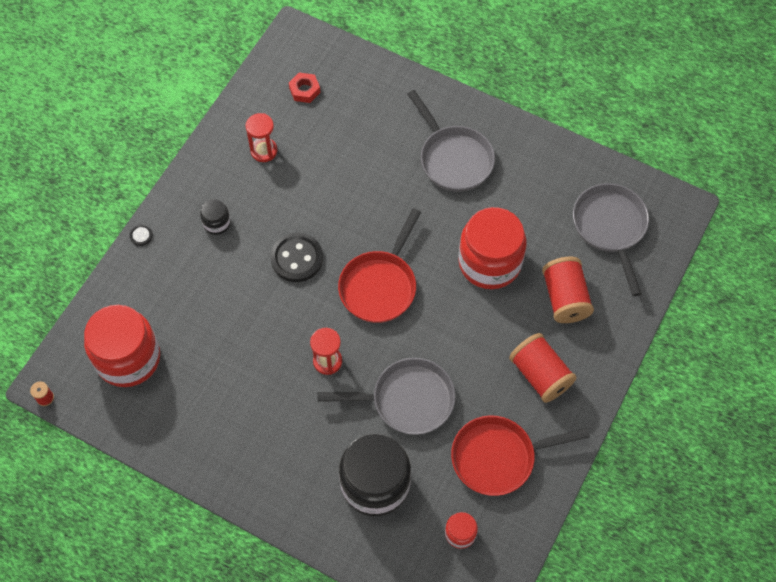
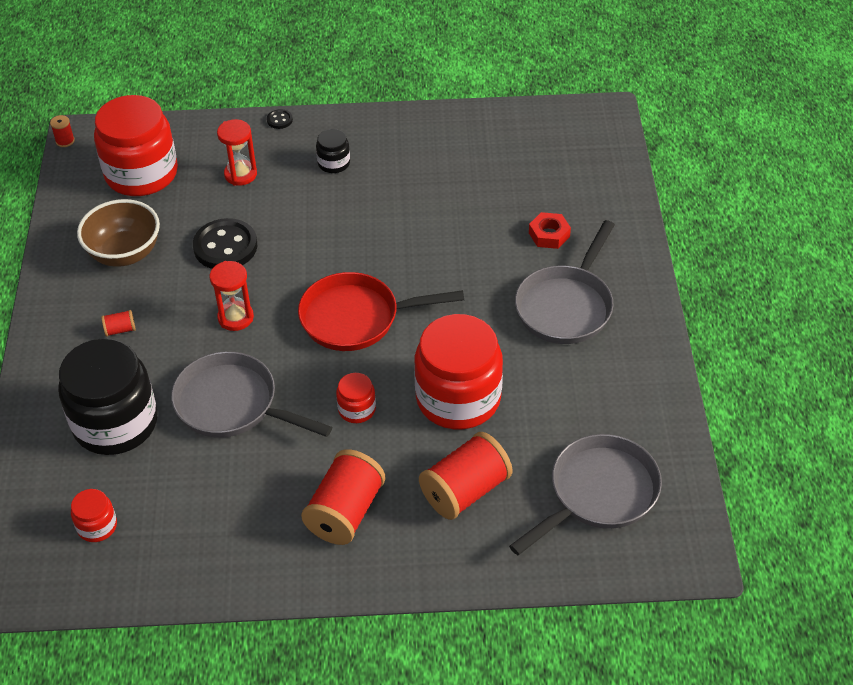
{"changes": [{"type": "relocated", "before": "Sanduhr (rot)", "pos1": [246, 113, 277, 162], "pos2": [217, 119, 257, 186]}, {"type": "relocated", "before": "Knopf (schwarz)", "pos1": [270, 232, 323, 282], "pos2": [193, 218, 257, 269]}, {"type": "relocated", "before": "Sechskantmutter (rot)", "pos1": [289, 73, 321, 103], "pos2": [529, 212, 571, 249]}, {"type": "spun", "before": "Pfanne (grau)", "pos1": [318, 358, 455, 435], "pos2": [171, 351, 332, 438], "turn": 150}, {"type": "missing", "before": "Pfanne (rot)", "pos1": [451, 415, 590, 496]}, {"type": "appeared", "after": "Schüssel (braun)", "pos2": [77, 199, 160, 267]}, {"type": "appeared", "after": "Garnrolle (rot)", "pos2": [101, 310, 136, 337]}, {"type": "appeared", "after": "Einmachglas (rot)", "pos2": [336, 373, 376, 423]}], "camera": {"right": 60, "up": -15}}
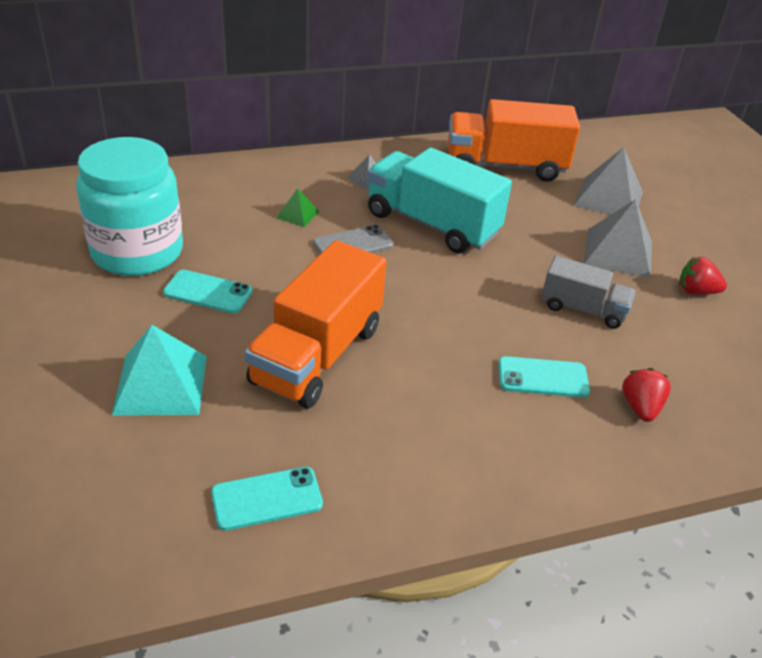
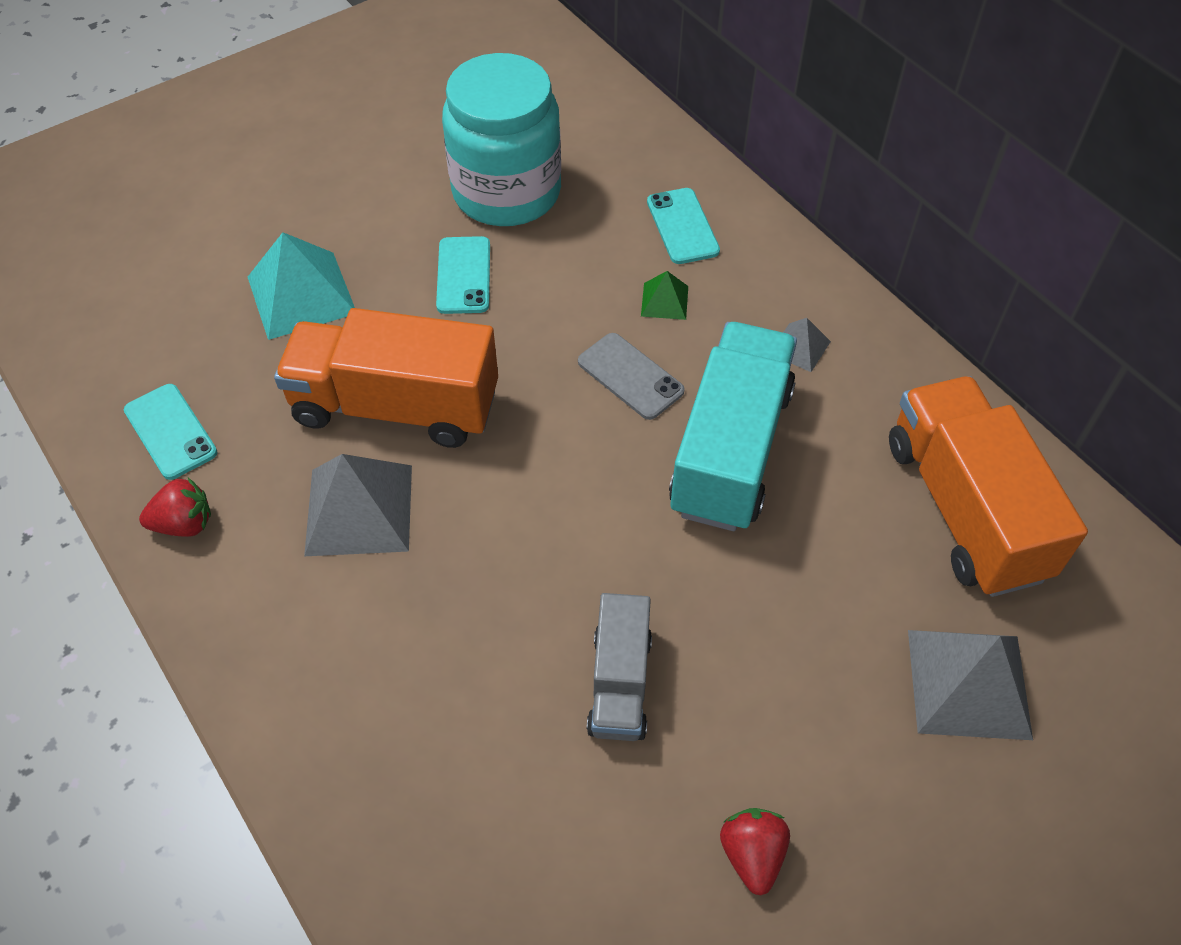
{"changes": [{"type": "relocated", "before": "Handy (türkis)", "pos1": [498, 356, 590, 398], "pos2": [647, 188, 720, 264]}, {"type": "relocated", "before": "Pyramide (grau)", "pos1": [584, 199, 652, 279], "pos2": [304, 454, 412, 556]}, {"type": "relocated", "before": "Erdbeere (rot)", "pos1": [622, 368, 671, 422], "pos2": [139, 478, 211, 537]}], "camera": {"right": 75, "up": 15}}
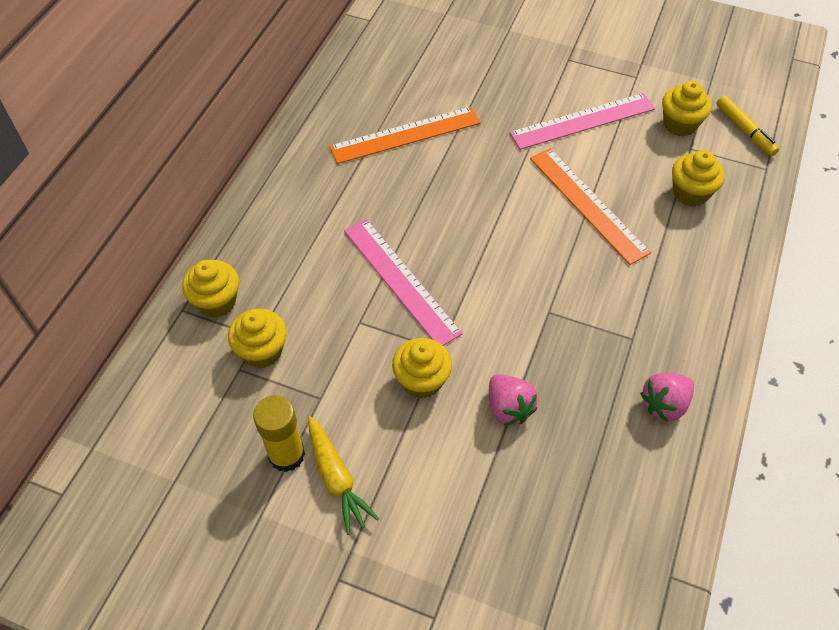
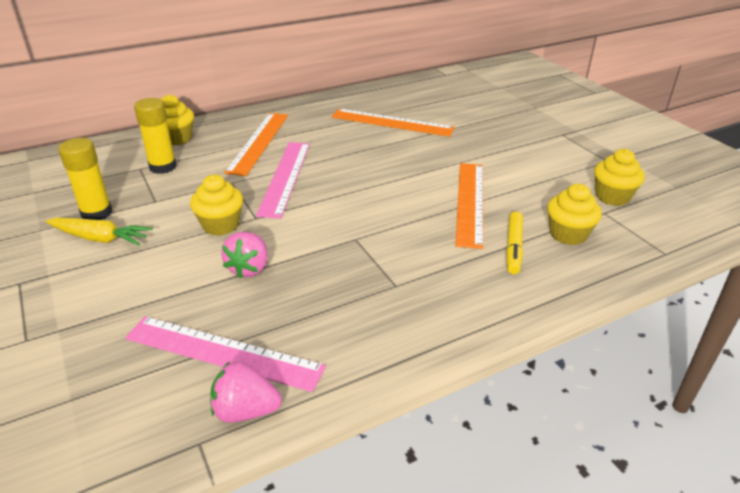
{"changes": [{"type": "exchanged", "before": "Muffin (gelb)", "after": "Klebestift (gelb)", "pos1": [228, 309, 287, 368], "pos2": [134, 98, 177, 174]}, {"type": "spun", "before": "Karotte (gelb)", "pos1": [308, 416, 379, 535], "pos2": [46, 218, 153, 246], "turn": -90}, {"type": "relocated", "before": "Lineal (rosa)", "pos1": [509, 93, 655, 150], "pos2": [125, 316, 326, 392]}, {"type": "relocated", "before": "Erdbeere (rosa)", "pos1": [640, 373, 694, 422], "pos2": [210, 361, 282, 423]}, {"type": "relocated", "before": "Filzstift (gelb)", "pos1": [716, 96, 779, 156], "pos2": [506, 211, 523, 274]}, {"type": "appeared", "after": "Lineal (orange)", "pos2": [224, 113, 288, 176]}], "camera": {"right": 40, "up": -20}}
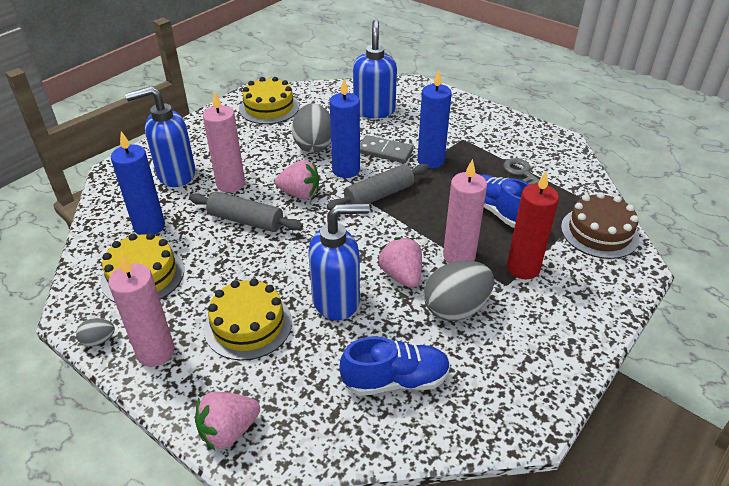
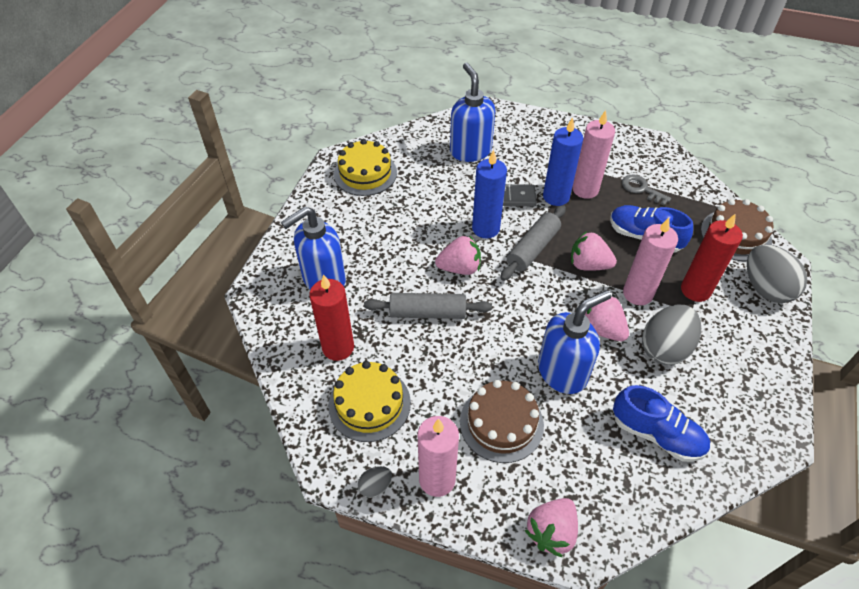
{"changes": [{"type": "colour", "before": "Kerze (blau)", "after": "Kerze (rot)", "pos1": [111, 131, 165, 235], "pos2": [309, 274, 354, 361]}, {"type": "relocated", "before": "Kerze (rosa)", "pos1": [203, 91, 245, 193], "pos2": [572, 110, 615, 199]}, {"type": "colour", "before": "Kuchen (gelb)", "after": "Kuchen (braun)", "pos1": [204, 278, 292, 361], "pos2": [460, 380, 544, 463]}, {"type": "relocated", "before": "Ei (grau)", "pos1": [292, 103, 331, 153], "pos2": [747, 245, 807, 303]}, {"type": "spun", "before": "Schuh (blau)", "pos1": [339, 336, 450, 396], "pos2": [613, 385, 710, 462], "turn": 60}, {"type": "appeared", "after": "Erdbeere (rosa)", "pos2": [571, 231, 617, 271]}], "camera": {"right": -20, "up": 10}}
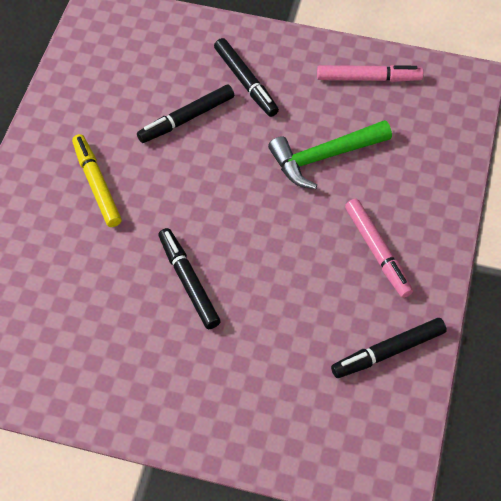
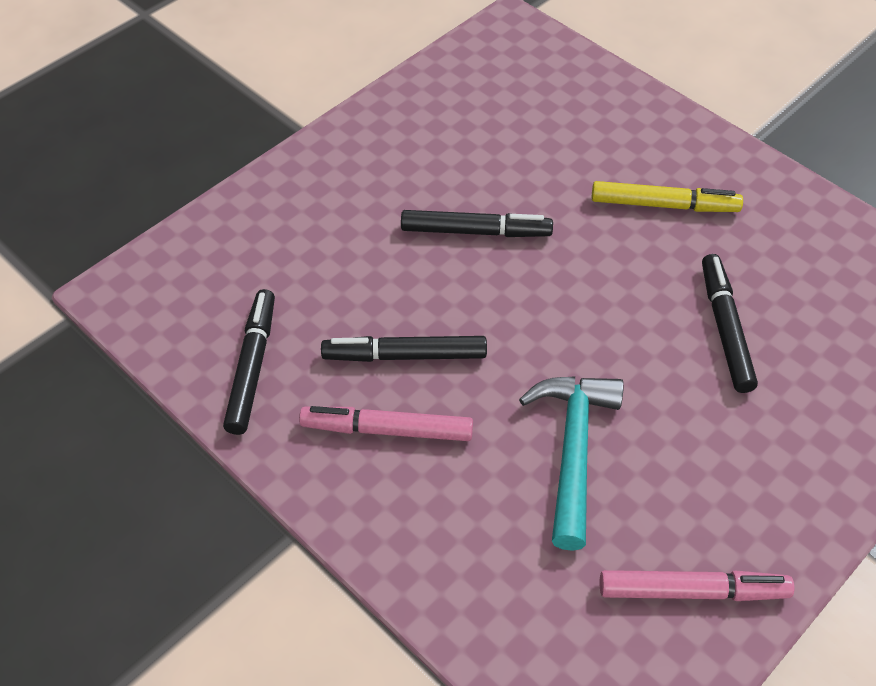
{"changes": [{"type": "relocated", "before": "Filzstift (schwarz)", "pos1": [214, 38, 279, 117], "pos2": [321, 336, 487, 362]}, {"type": "colour", "before": "Hammer (grün)", "after": "Hammer (türkis)", "pos1": [268, 120, 392, 189], "pos2": [519, 376, 624, 551]}, {"type": "spun", "before": "Filzstift (rosa)", "pos1": [317, 65, 424, 82], "pos2": [600, 570, 795, 601], "turn": -120}], "camera": {"right": 120, "up": -5}}
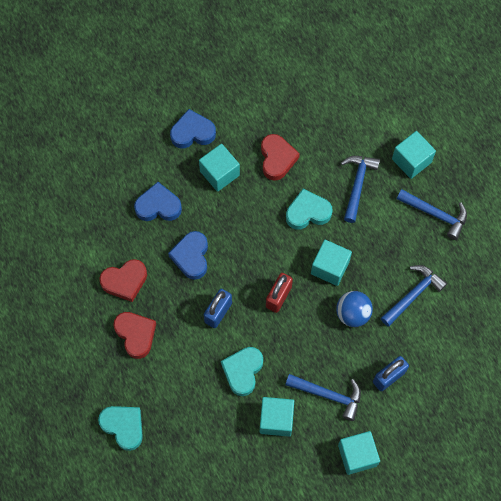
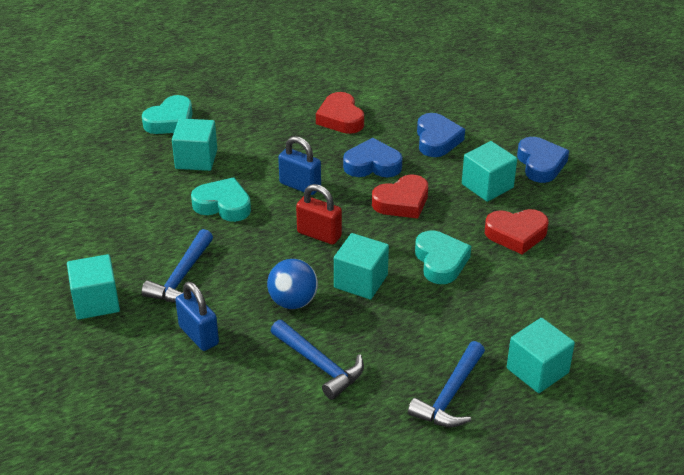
{"changes": [{"type": "relocated", "before": "Herz (rot)", "pos1": [113, 312, 156, 359], "pos2": [372, 174, 428, 219]}, {"type": "relocated", "before": "Kubus (türkis)", "pos1": [260, 397, 294, 437], "pos2": [172, 118, 217, 171]}, {"type": "missing", "before": "Hammer (blau)", "pos1": [341, 156, 380, 223]}], "camera": {"right": 90, "up": -30}}
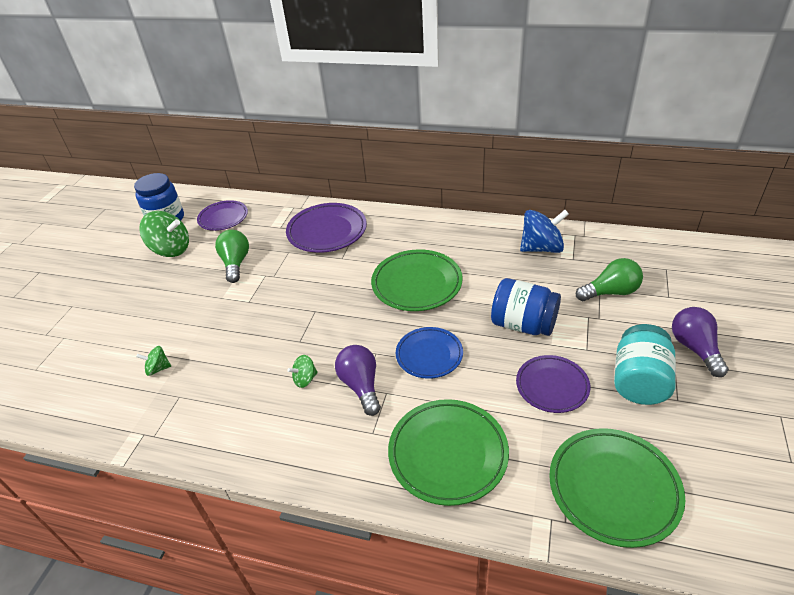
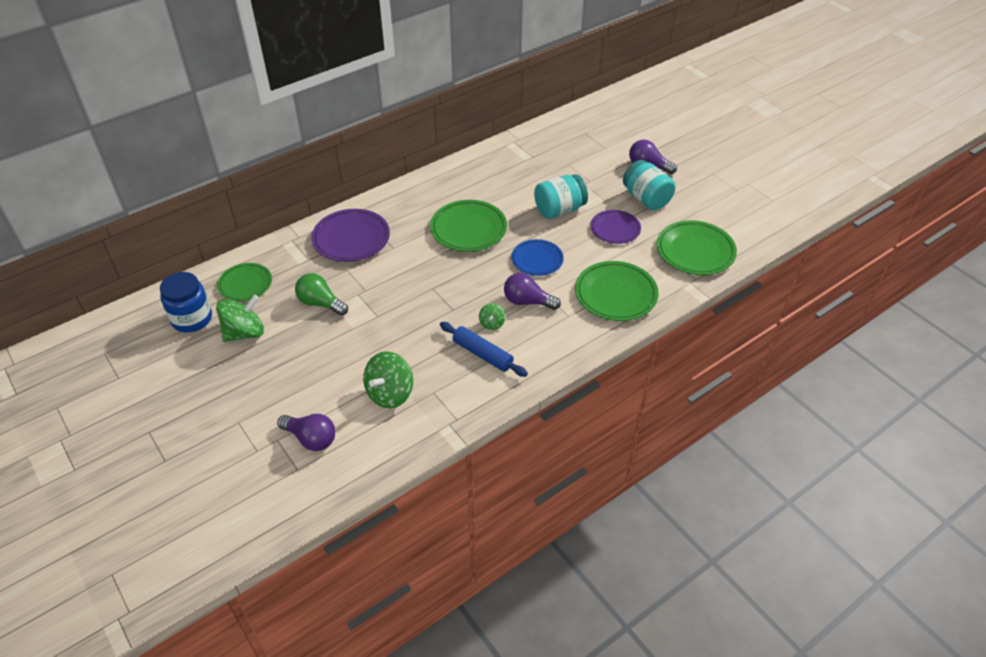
{"changes": [{"type": "size", "before": "Kreisel (grün)", "pos1": [136, 346, 171, 376], "pos2": [363, 351, 413, 408], "scale": 1.97}, {"type": "colour", "before": "Teller (lila)", "after": "Teller (grün)", "pos1": [197, 200, 248, 231], "pos2": [217, 263, 272, 301]}, {"type": "colour", "before": "Einmachglas (blau)", "after": "Einmachglas (türkis)", "pos1": [491, 278, 561, 336], "pos2": [534, 174, 588, 219]}, {"type": "missing", "before": "Kreisel (blau)", "pos1": [520, 210, 569, 253]}, {"type": "missing", "before": "Glühbirne (grün)", "pos1": [576, 258, 643, 301]}, {"type": "appeared", "after": "Glühbirne (lila)", "pos2": [277, 414, 335, 451]}, {"type": "appeared", "after": "Nudelholz (blau)", "pos2": [440, 322, 528, 377]}], "camera": {"right": -55, "up": 5}}
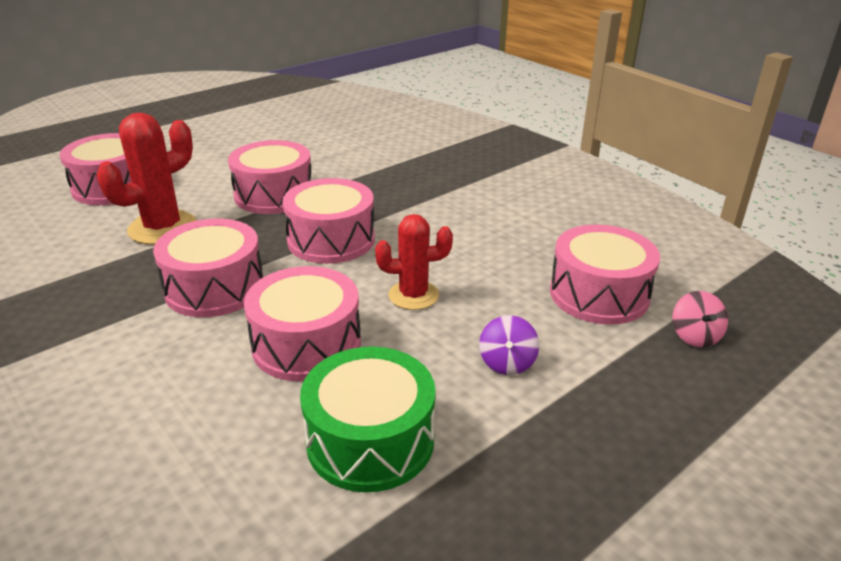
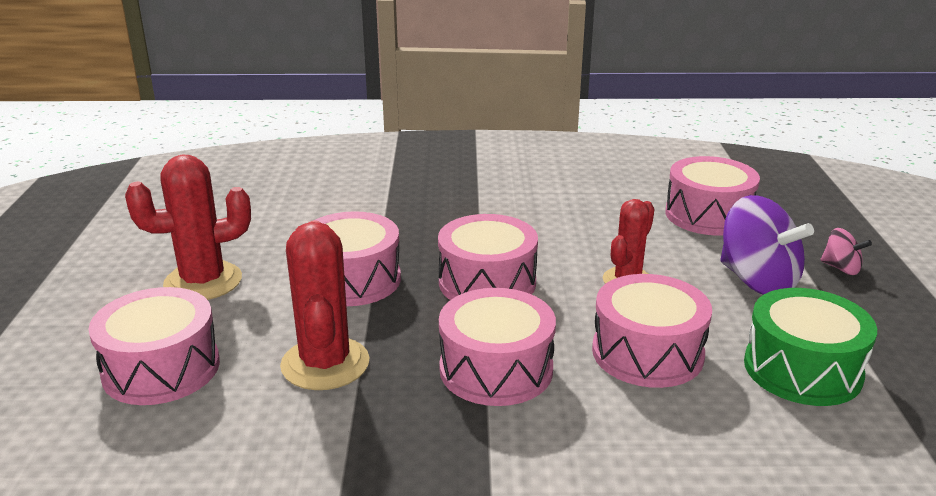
{"changes": [{"type": "size", "before": "Kreisel (lila)", "pos1": [479, 315, 539, 375], "pos2": [720, 195, 814, 295], "scale": 2.03}, {"type": "relocated", "before": "Kreisel (rosa)", "pos1": [672, 291, 728, 347], "pos2": [820, 228, 872, 275]}, {"type": "appeared", "after": "Kaktus (rot)", "pos2": [125, 155, 251, 300]}], "camera": {"right": -50, "up": -5}}
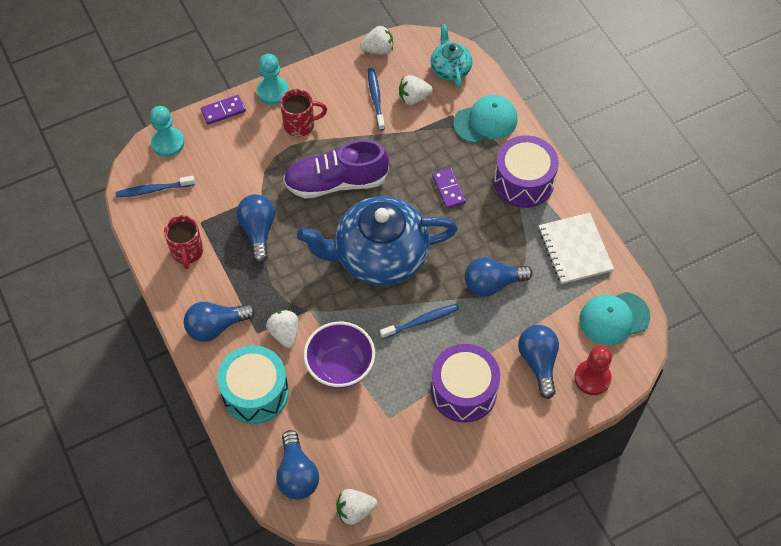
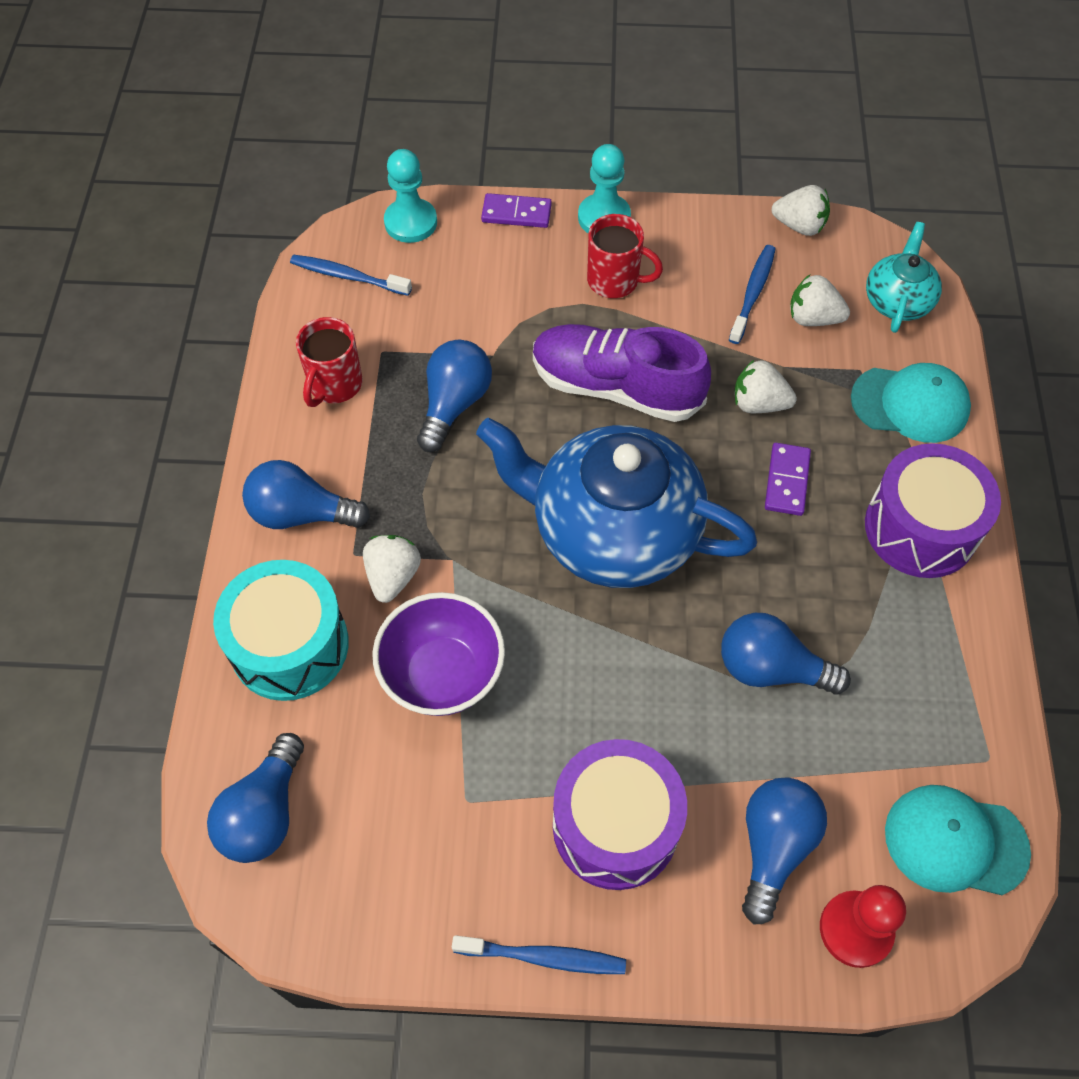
{"changes": [{"type": "relocated", "before": "Erdbeere (weiß)", "pos1": [336, 489, 377, 525], "pos2": [734, 359, 797, 413]}, {"type": "relocated", "before": "Zahnbürste (blau)", "pos1": [380, 304, 459, 339], "pos2": [452, 935, 626, 974]}, {"type": "missing", "before": "Notizbuch (weiß)", "pos1": [538, 213, 614, 284]}], "camera": {"right": 30, "up": 0}}
